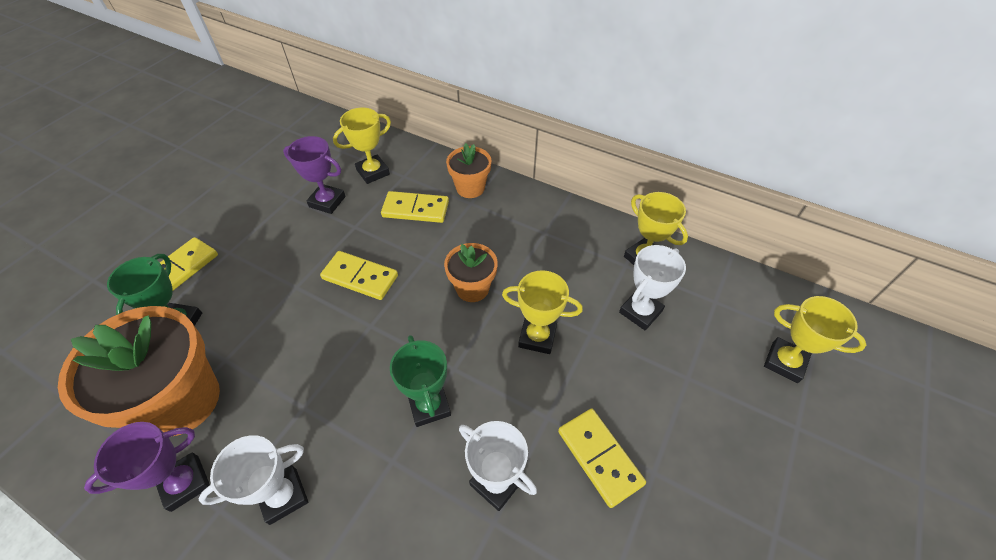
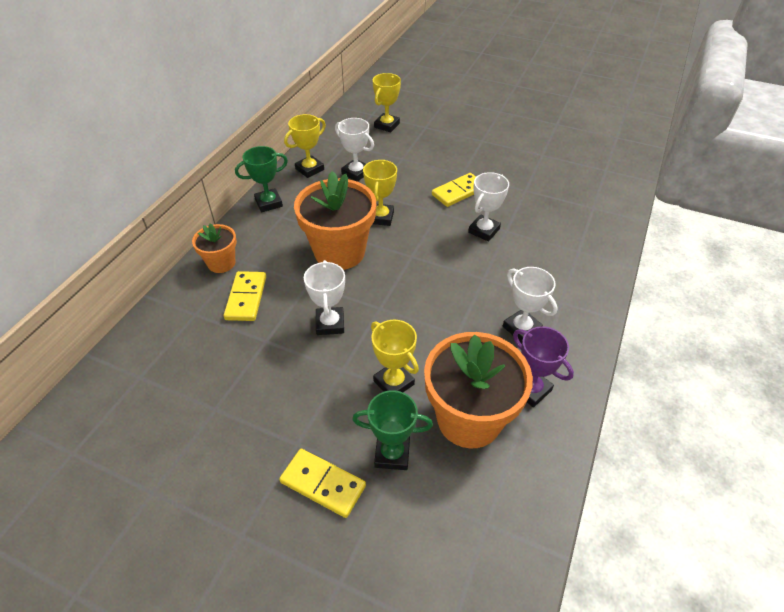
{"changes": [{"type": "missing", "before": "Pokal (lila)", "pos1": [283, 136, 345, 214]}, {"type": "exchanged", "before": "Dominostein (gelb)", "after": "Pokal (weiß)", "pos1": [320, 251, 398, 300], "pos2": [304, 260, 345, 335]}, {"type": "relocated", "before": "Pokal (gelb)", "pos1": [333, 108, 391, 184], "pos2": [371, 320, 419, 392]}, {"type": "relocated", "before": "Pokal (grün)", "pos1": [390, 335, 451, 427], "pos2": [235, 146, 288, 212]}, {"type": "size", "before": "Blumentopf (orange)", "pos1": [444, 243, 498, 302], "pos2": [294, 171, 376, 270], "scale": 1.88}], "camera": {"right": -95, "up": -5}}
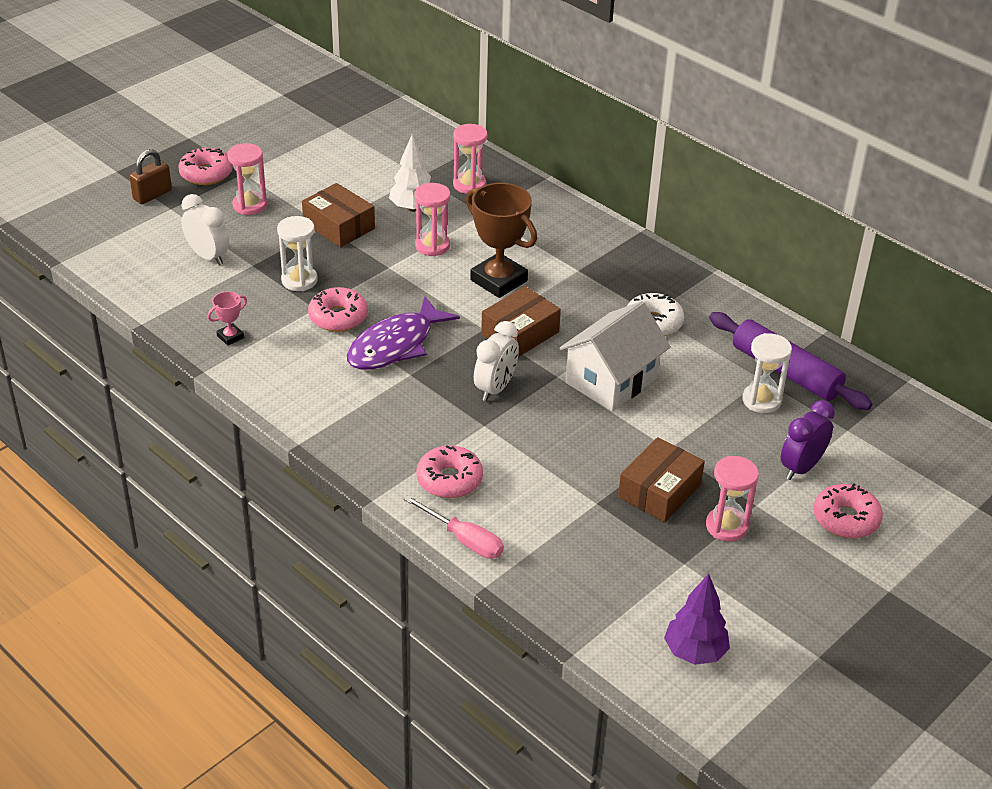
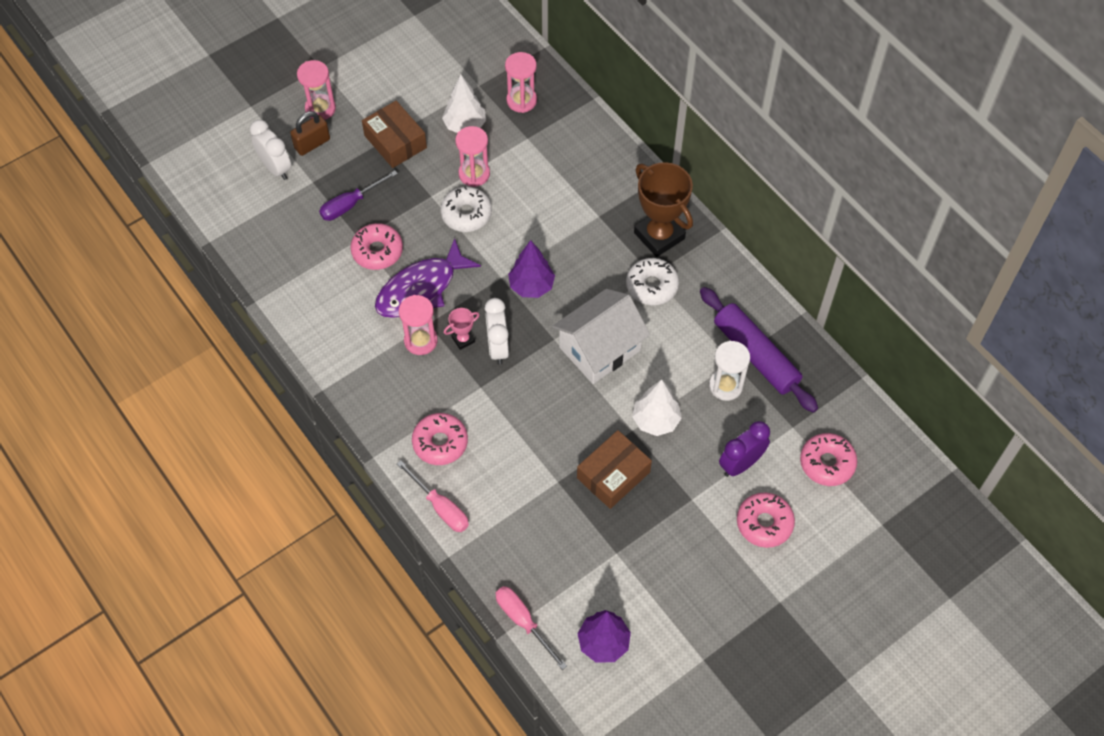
{"changes": [{"type": "relocated", "before": "Vorhängeschloss (braun)", "pos1": [129, 149, 172, 204], "pos2": [290, 111, 330, 156]}, {"type": "relocated", "before": "Donut (rosa)", "pos1": [178, 147, 233, 185], "pos2": [800, 433, 857, 486]}, {"type": "relocated", "before": "Pokal (rosa)", "pos1": [208, 291, 247, 346], "pos2": [444, 308, 479, 350]}, {"type": "exchanged", "before": "Sanduhr (weiß)", "after": "Schraubenzieher (lila)", "pos1": [277, 216, 318, 291], "pos2": [319, 170, 398, 221]}, {"type": "relocated", "before": "Pokal (braun)", "pos1": [466, 183, 537, 298], "pos2": [634, 162, 693, 257]}, {"type": "spun", "before": "Wecker (weiß)", "pos1": [474, 321, 519, 401], "pos2": [485, 298, 509, 365], "turn": 135}, {"type": "exchanged", "before": "Schachtel (braun)", "after": "Baum (lila)", "pos1": [481, 286, 561, 357], "pos2": [508, 240, 555, 298]}, {"type": "relocated", "before": "Sanduhr (rosa)", "pos1": [706, 456, 759, 542], "pos2": [399, 295, 438, 355]}, {"type": "appeared", "after": "Donut (weiß)", "pos2": [440, 186, 492, 232]}, {"type": "appeared", "after": "Schraubenzieher (rosa)", "pos2": [496, 586, 567, 670]}, {"type": "appeared", "after": "Baum (weiß)", "pos2": [632, 379, 682, 436]}], "camera": {"right": 10, "up": 20}}
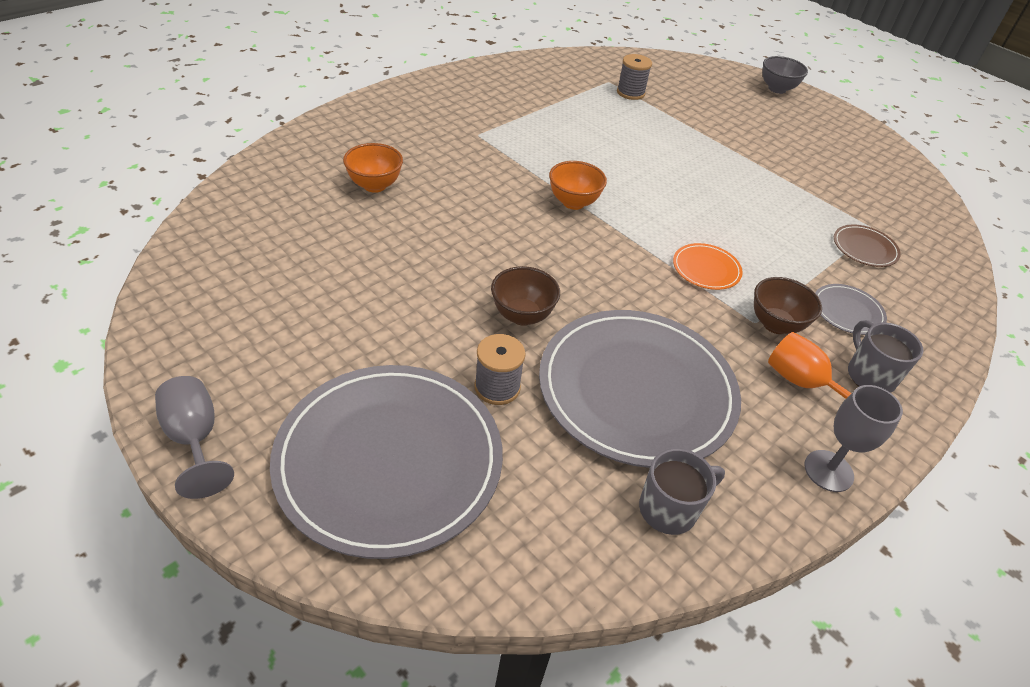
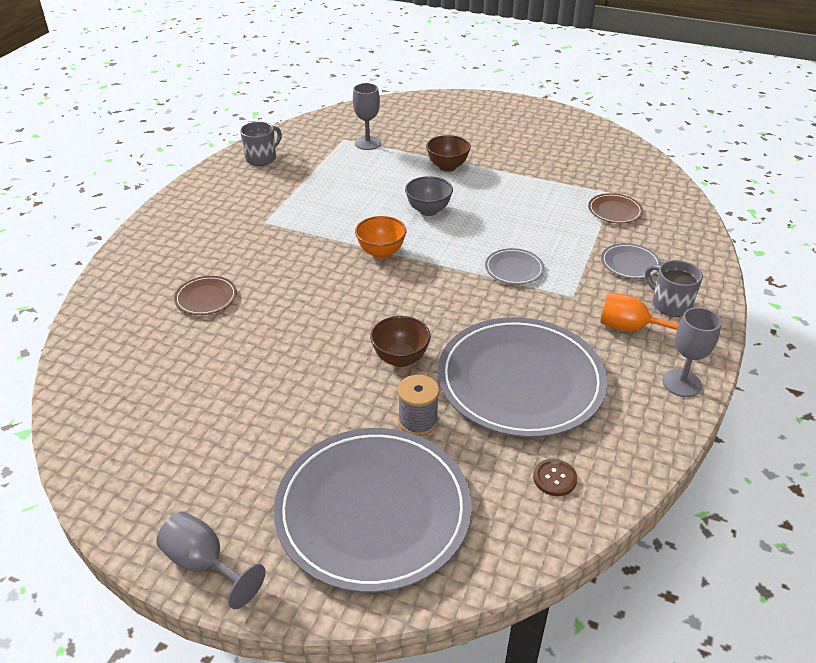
{"changes": [{"type": "exchanged", "before": "Schüssel (orange)", "after": "Teller (braun)", "pos1": [343, 143, 403, 193], "pos2": [174, 276, 237, 315]}, {"type": "exchanged", "before": "Garnrolle (grau)", "after": "Kelch (grau)", "pos1": [617, 54, 652, 100], "pos2": [353, 83, 381, 150]}, {"type": "relocated", "before": "Tasse (grau)", "pos1": [639, 448, 725, 535], "pos2": [240, 122, 282, 166]}, {"type": "colour", "before": "Teller (orange)", "after": "Teller (grau)", "pos1": [673, 243, 743, 290], "pos2": [485, 248, 544, 284]}, {"type": "relocated", "before": "Schüssel (braun)", "pos1": [754, 277, 822, 334], "pos2": [426, 135, 471, 172]}, {"type": "relocated", "before": "Schüssel (grau)", "pos1": [762, 56, 808, 94], "pos2": [405, 176, 453, 216]}, {"type": "appeared", "after": "Knopf (braun)", "pos2": [533, 459, 577, 496]}], "camera": {"right": -20, "up": -5}}
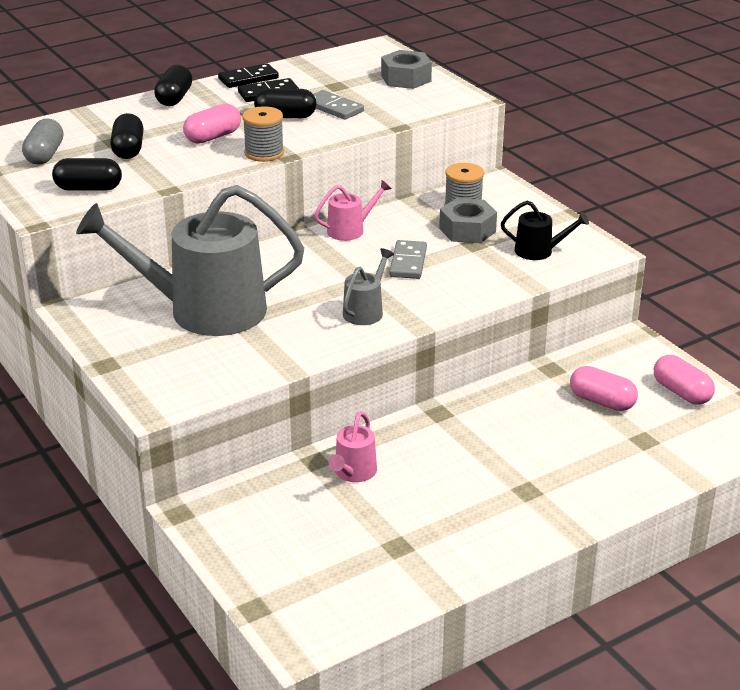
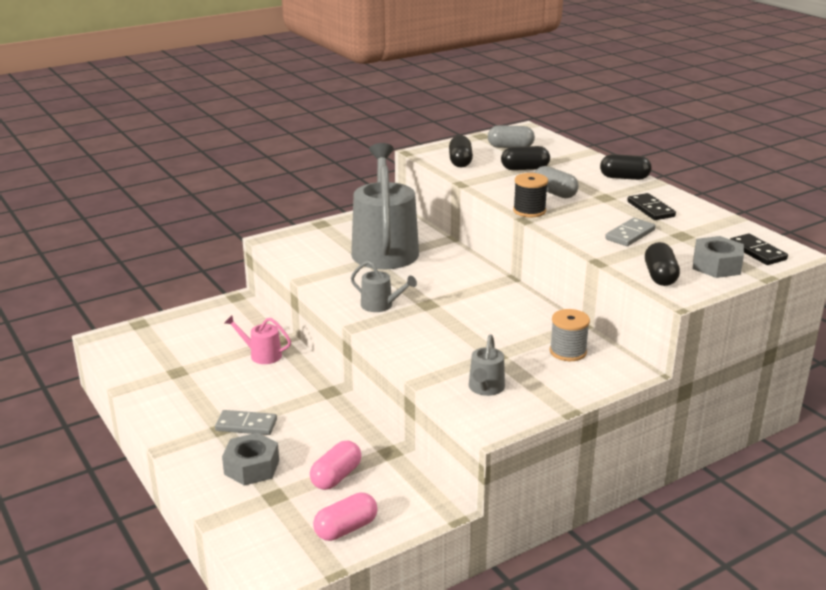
{"changes": [{"type": "colour", "before": "Kapsel (rosa)", "after": "Kapsel (grau)", "pos1": [183, 104, 241, 144], "pos2": [534, 166, 579, 198]}, {"type": "relocated", "before": "Dominostein (schwarz)", "pos1": [218, 63, 279, 88], "pos2": [730, 234, 788, 265]}, {"type": "colour", "before": "Garnrolle (grau)", "after": "Garnrolle (schwarz)", "pos1": [242, 106, 284, 162], "pos2": [513, 173, 548, 218]}, {"type": "relocated", "before": "Kapsel (schwarz)", "pos1": [254, 88, 316, 118], "pos2": [645, 242, 680, 286]}, {"type": "missing", "before": "Gießkanne (rosa)", "pos1": [314, 180, 391, 241]}, {"type": "relocated", "before": "Dominostein (grau)", "pos1": [389, 240, 427, 279], "pos2": [215, 410, 277, 435]}, {"type": "relocated", "before": "Sechskantmutter (grau)", "pos1": [439, 198, 497, 243], "pos2": [222, 433, 279, 486]}, {"type": "colour", "before": "Gießkanne (schwarz)", "after": "Gießkanne (grau)", "pos1": [501, 201, 589, 260], "pos2": [469, 334, 505, 396]}], "camera": {"right": 90, "up": -5}}
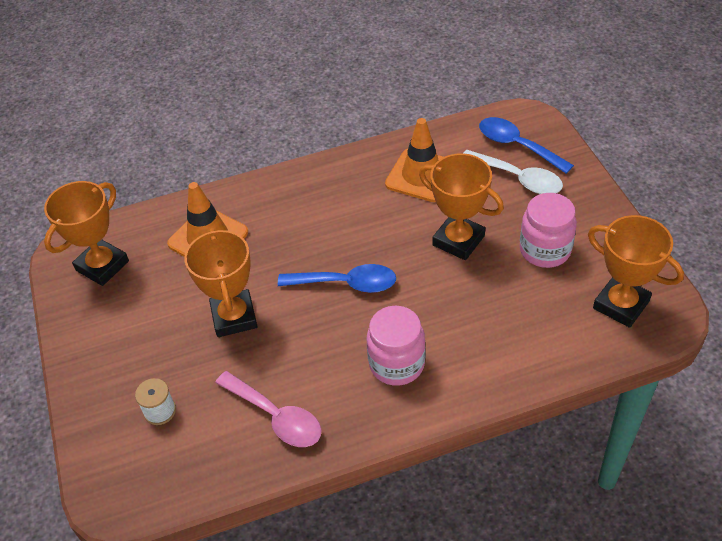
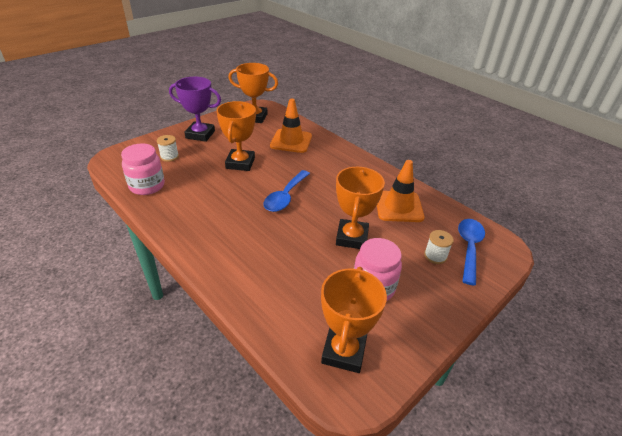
{"changes": [{"type": "spun", "before": "Pokal (orange)", "pos1": [184, 228, 258, 337], "pos2": [216, 101, 256, 171], "turn": -45}, {"type": "missing", "before": "Löffel (rosa)", "pos1": [215, 371, 321, 447]}, {"type": "spun", "before": "Löffel (blau)", "pos1": [278, 264, 396, 293], "pos2": [263, 170, 310, 212], "turn": 45}, {"type": "relocated", "before": "Einmachglas (rosa)", "pos1": [367, 306, 425, 386], "pos2": [121, 143, 165, 195]}, {"type": "exchanged", "before": "Löffel (weiß)", "after": "Garnrolle (weiß)", "pos1": [464, 150, 563, 194], "pos2": [424, 230, 454, 264]}, {"type": "appeared", "after": "Pokal (lila)", "pos2": [169, 77, 221, 142]}], "camera": {"right": 60, "up": -10}}
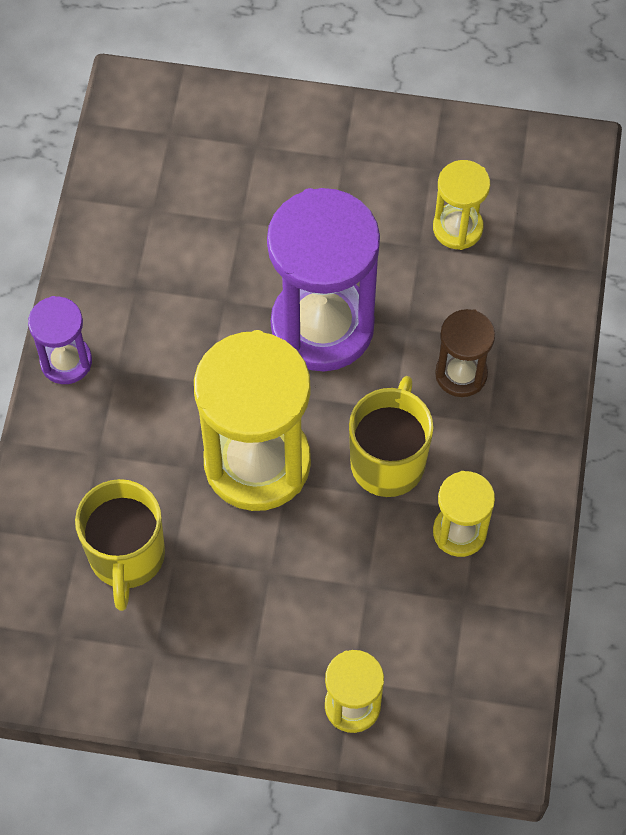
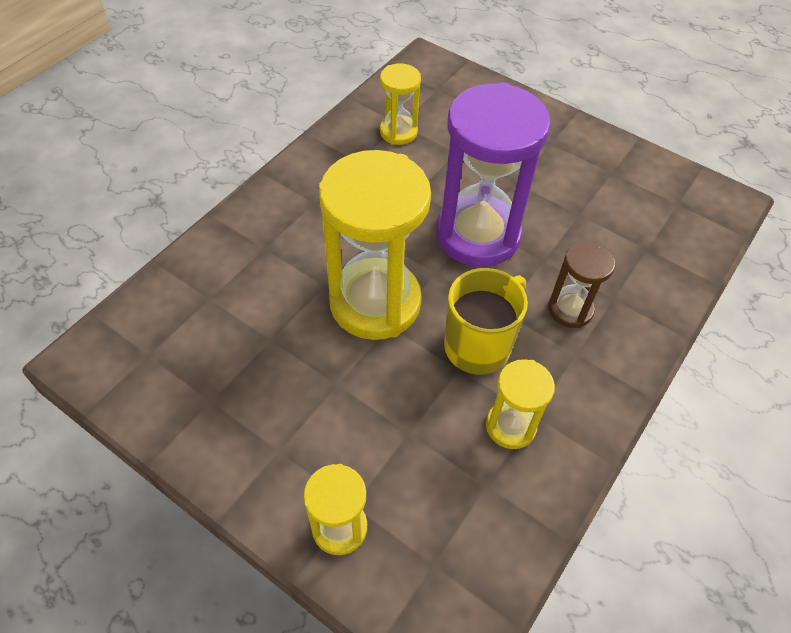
{"changes": [{"type": "missing", "before": "Sanduhr (lila)", "pos1": [28, 296, 92, 384]}, {"type": "missing", "before": "Tasse (gelb)", "pos1": [75, 479, 165, 611]}, {"type": "relocated", "before": "Sanduhr (gelb)", "pos1": [433, 160, 490, 250], "pos2": [380, 63, 421, 145]}], "camera": {"right": 25, "up": -10}}
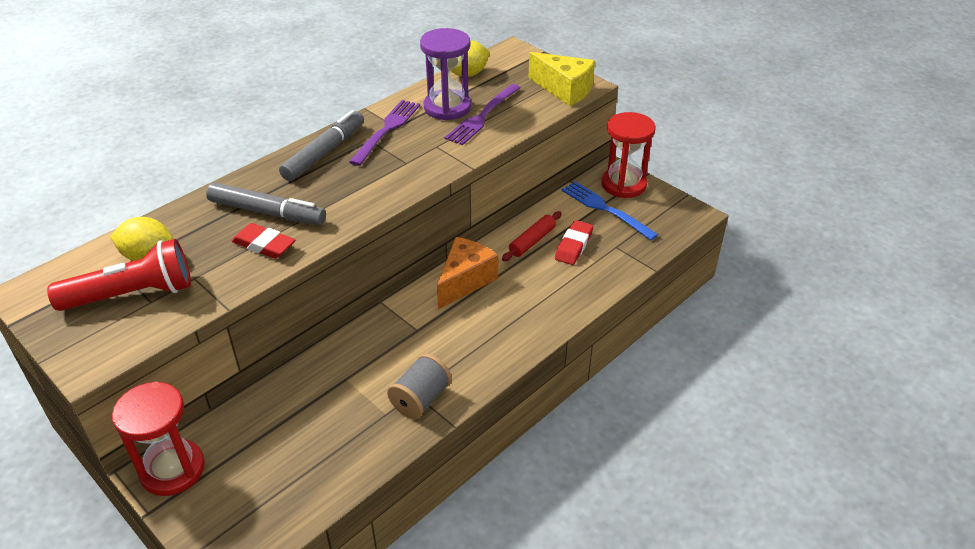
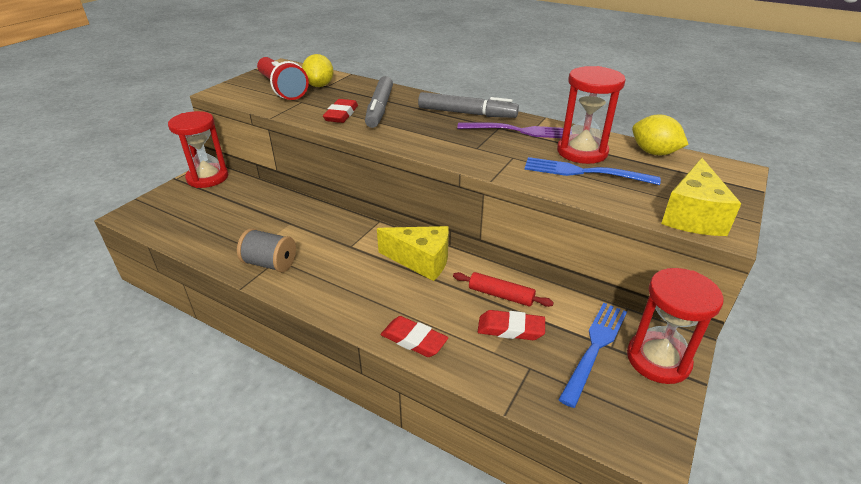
{"changes": [{"type": "colour", "before": "Sanduhr (lila)", "after": "Sanduhr (rot)", "pos1": [420, 28, 471, 120], "pos2": [557, 66, 626, 164]}, {"type": "colour", "before": "Käse (orange)", "after": "Käse (gelb)", "pos1": [437, 237, 499, 310], "pos2": [377, 226, 449, 281]}, {"type": "colour", "before": "Gabel (lila)", "after": "Gabel (blau)", "pos1": [445, 84, 520, 145], "pos2": [524, 157, 661, 185]}, {"type": "appeared", "after": "Radiergummi (rot)", "pos2": [381, 316, 448, 357]}], "camera": {"right": 75, "up": -5}}
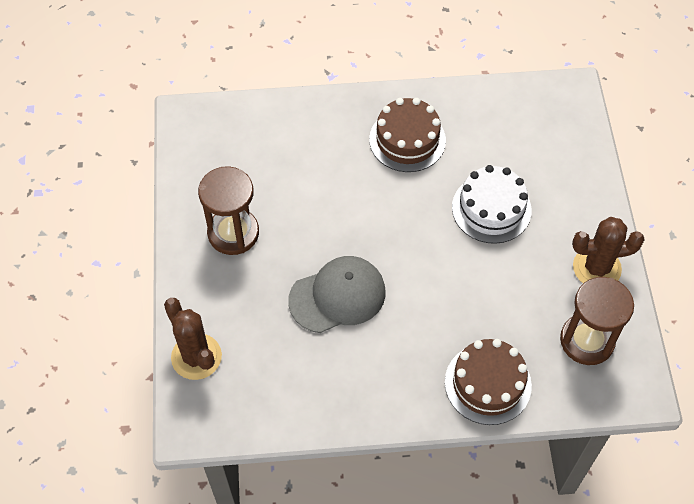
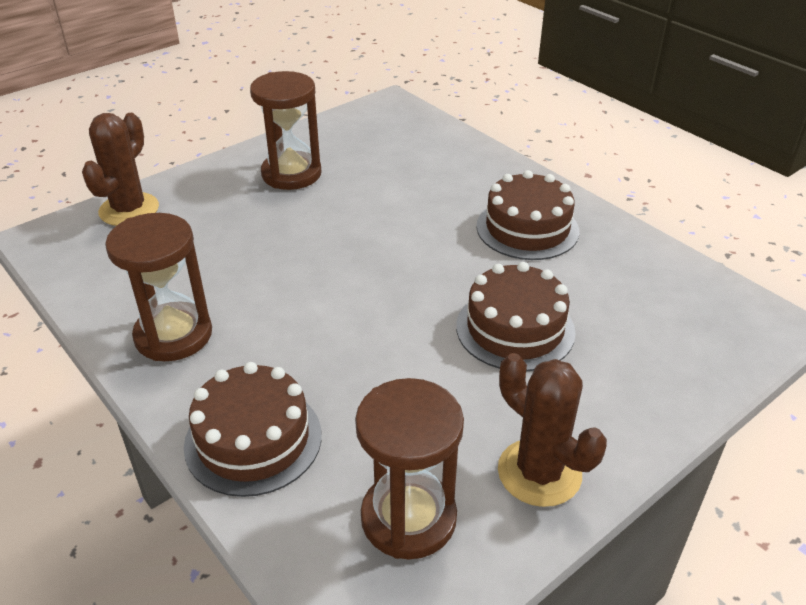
{"changes": [{"type": "missing", "before": "Kappe (grau)", "pos1": [288, 256, 386, 333]}, {"type": "colour", "before": "Kuchen (weiß)", "after": "Kuchen (braun)", "pos1": [452, 165, 531, 244], "pos2": [456, 262, 576, 371]}, {"type": "appeared", "after": "Sanduhr (braun)", "pos2": [105, 213, 212, 361]}], "camera": {"right": 55, "up": -20}}
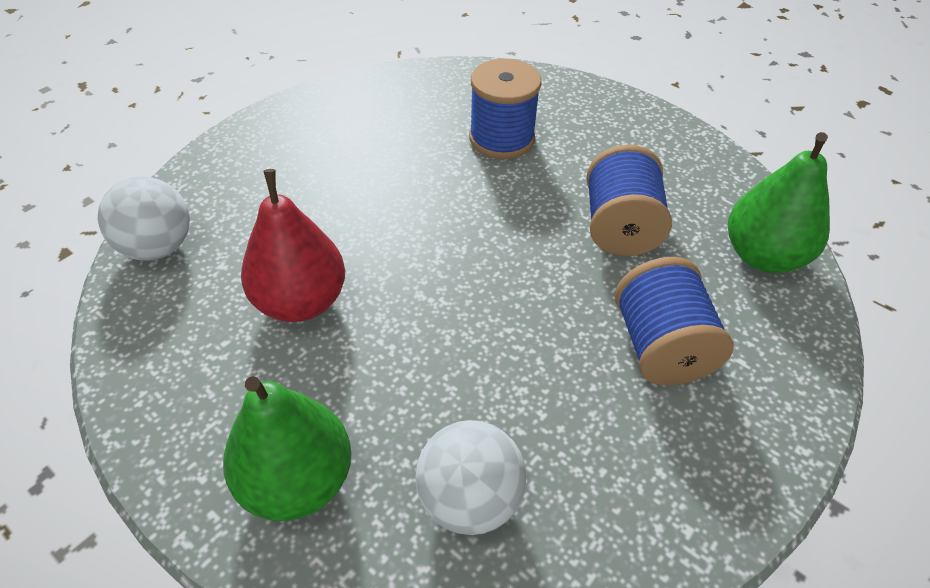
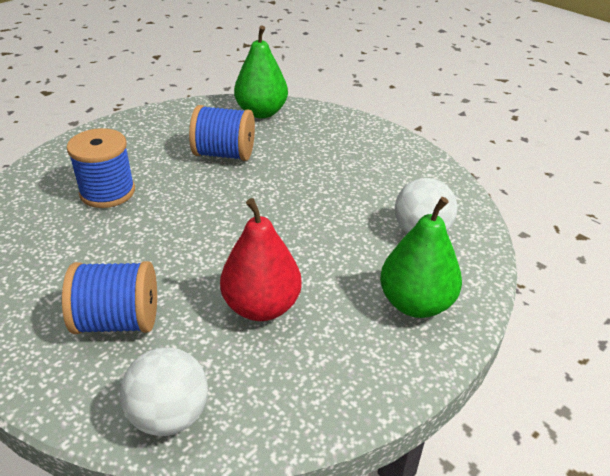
{"changes": [{"type": "relocated", "before": "Garnrolle (blau)", "pos1": [615, 257, 734, 386], "pos2": [62, 261, 157, 334]}], "camera": {"right": -85, "up": -10}}
